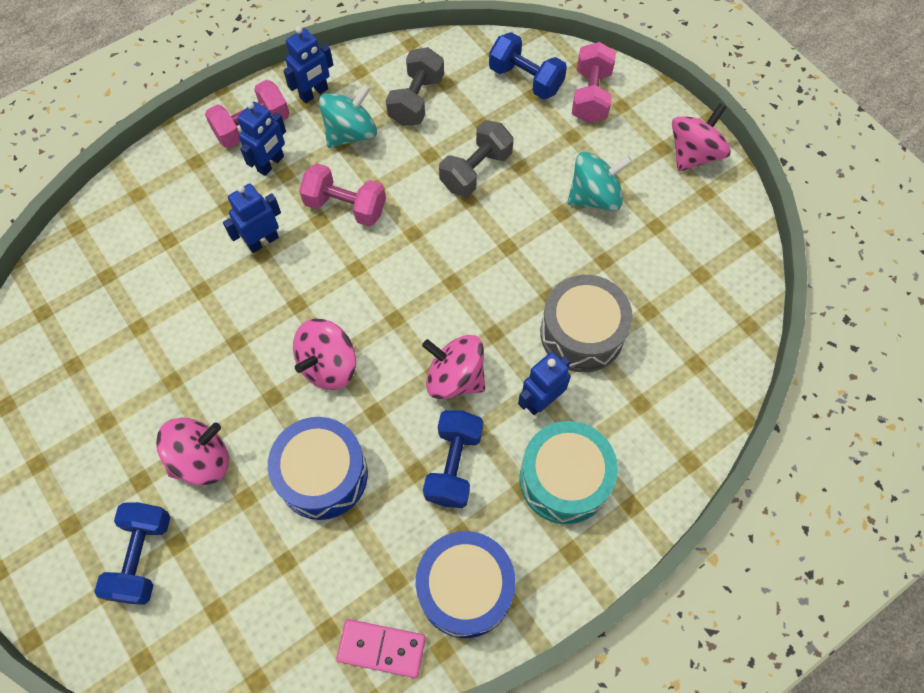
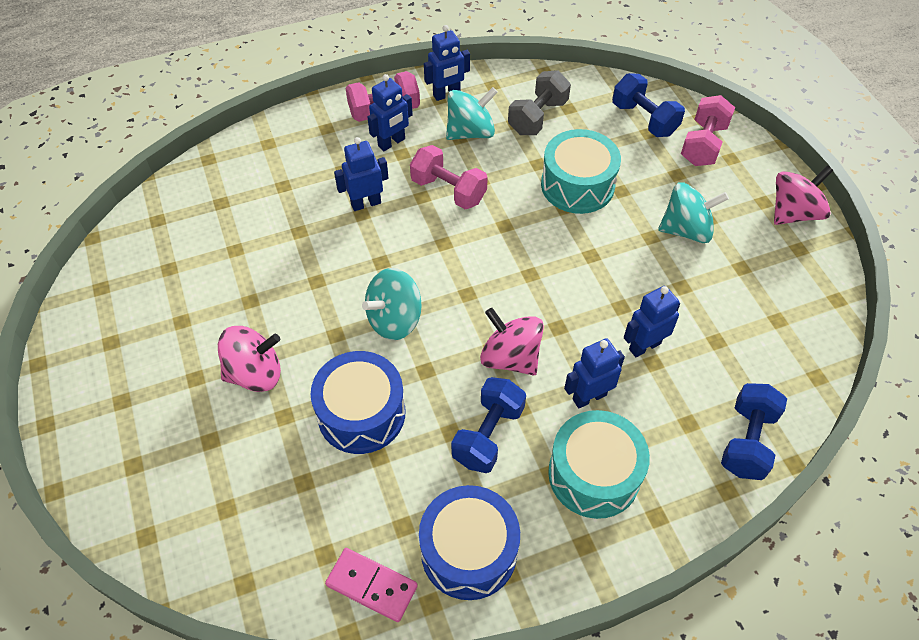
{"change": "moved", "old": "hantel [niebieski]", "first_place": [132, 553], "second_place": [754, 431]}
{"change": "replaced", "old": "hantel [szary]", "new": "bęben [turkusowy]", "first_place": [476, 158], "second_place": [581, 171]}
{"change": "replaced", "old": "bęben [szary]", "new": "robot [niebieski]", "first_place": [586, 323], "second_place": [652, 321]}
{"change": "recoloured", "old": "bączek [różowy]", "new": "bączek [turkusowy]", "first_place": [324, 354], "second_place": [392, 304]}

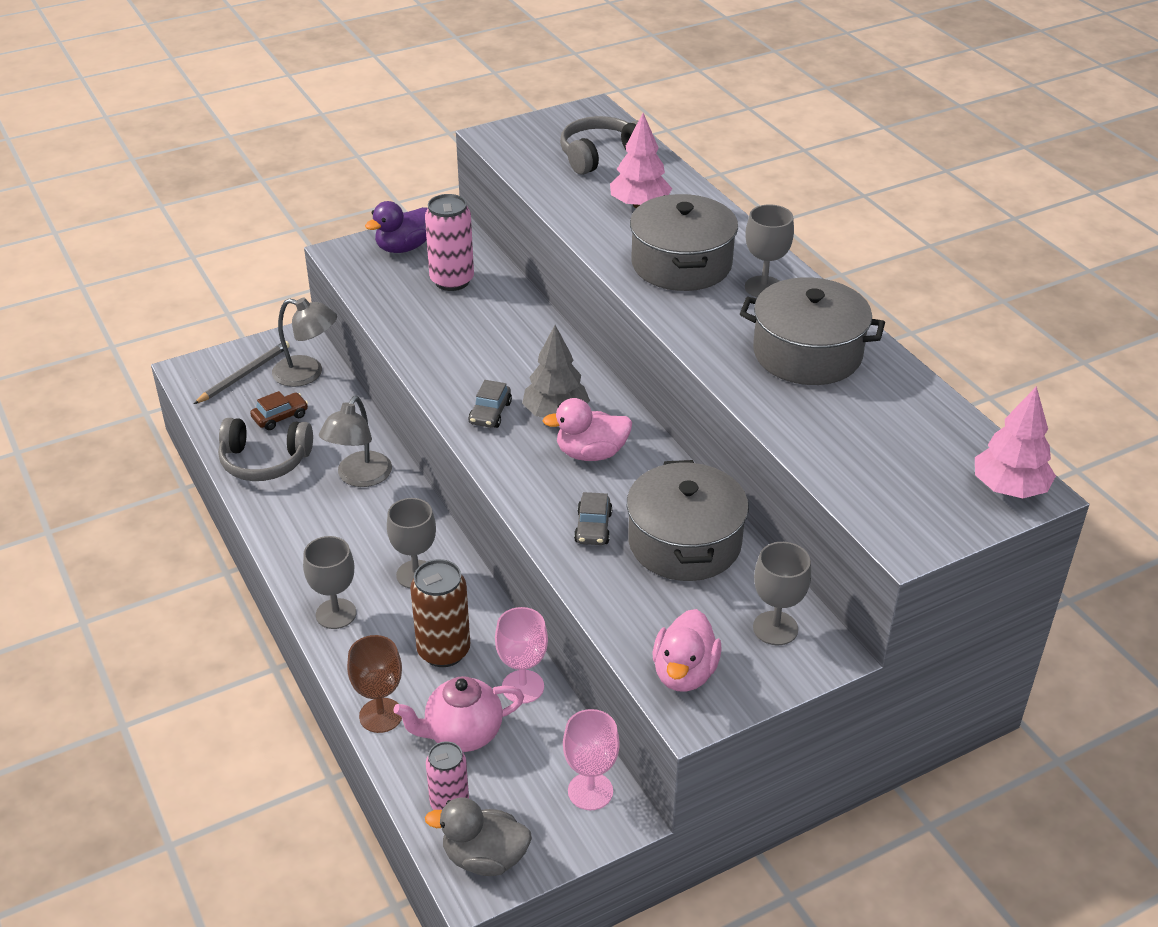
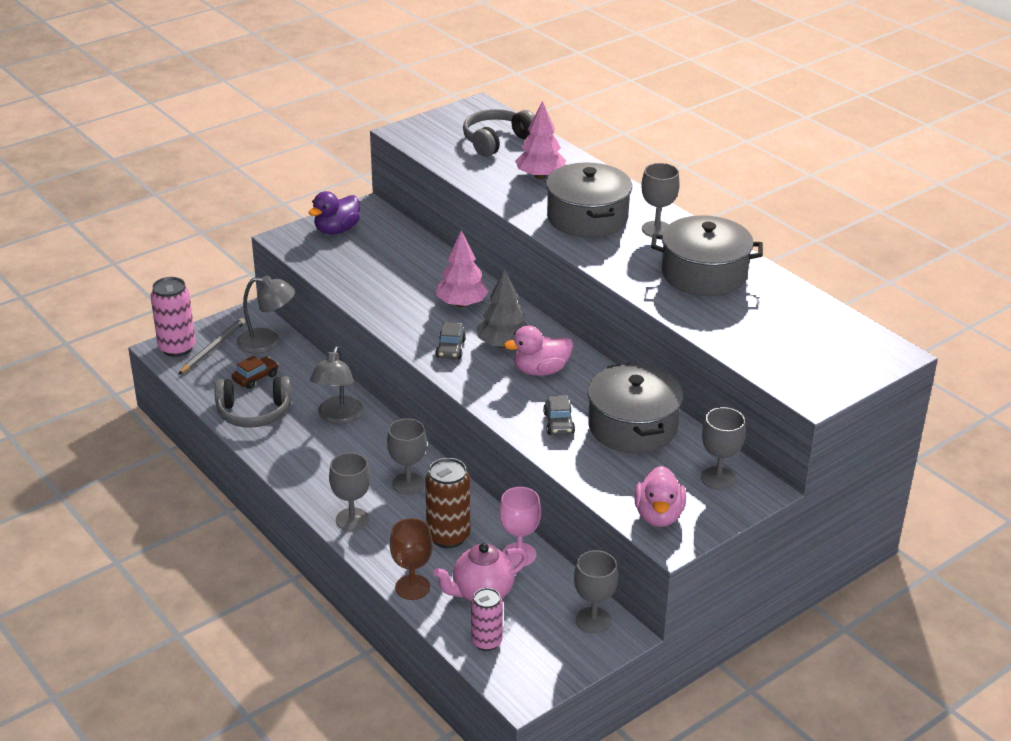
{"change": "removed", "old": "kaczka [szary]", "first_place": [478, 837]}
{"change": "moved", "old": "puszka [różowy]", "first_place": [449, 242], "second_place": [173, 317]}
{"change": "moved", "old": "drzewko [różowy]", "first_place": [1015, 442], "second_place": [462, 268]}
{"change": "recoloured", "old": "kielich [różowy]", "new": "kielich [szary]", "first_place": [591, 759], "second_place": [596, 592]}

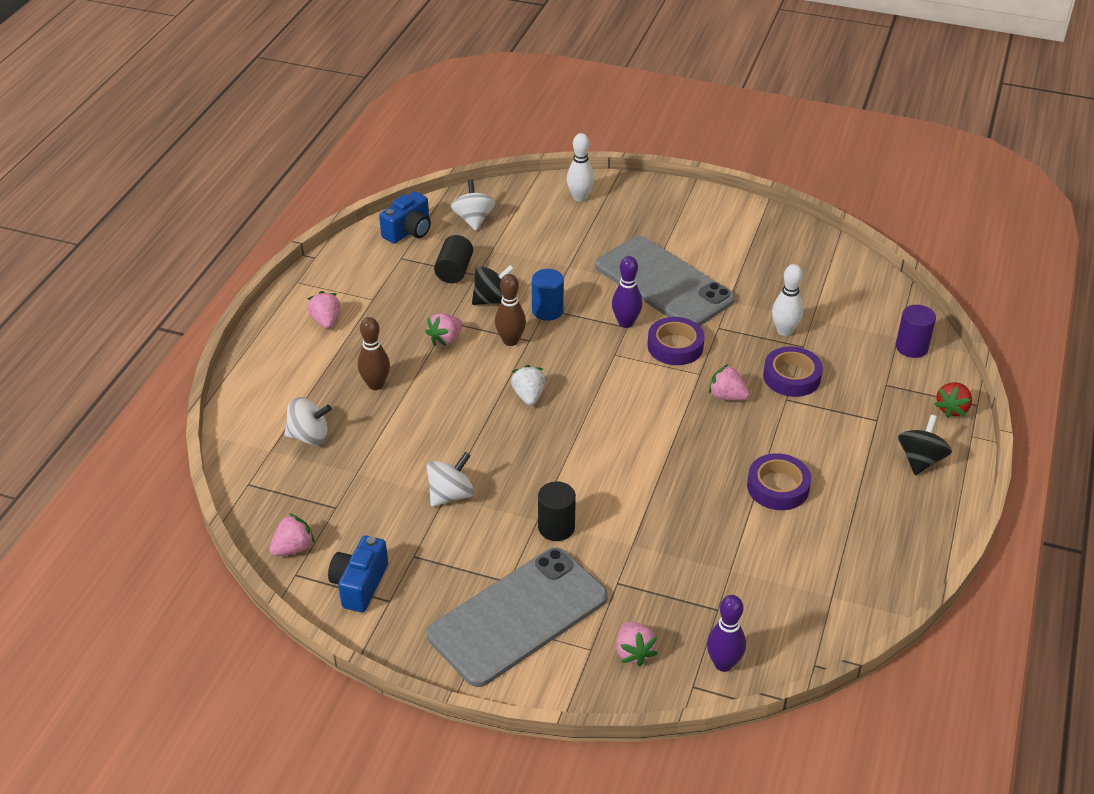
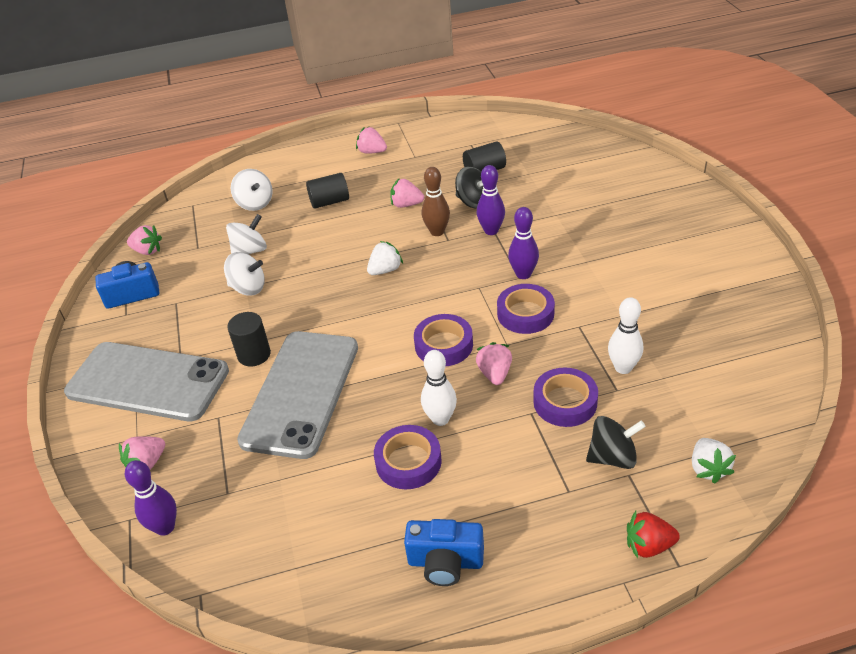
{"change": "added", "new": "taśma klejąca [fioletowy]", "second_place": [443, 340]}
{"change": "moved", "old": "aparat fotograficzny [niebieski]", "first_place": [405, 217], "second_place": [444, 552]}
{"change": "moved", "old": "bączek [biały]", "first_place": [473, 205], "second_place": [246, 234]}
{"change": "moved", "old": "kręgiel [biały]", "first_place": [580, 167], "second_place": [439, 388]}
{"change": "moved", "old": "telefon [szary]", "first_place": [665, 281], "second_place": [297, 395]}
{"change": "moved", "old": "bączek [czarny]", "first_place": [925, 445], "second_place": [615, 442]}
{"change": "replaced", "old": "kręgiel [brązowy]", "new": "walec [czarny]", "first_place": [374, 353], "second_place": [327, 191]}
{"change": "replaced", "old": "walec [niebieski]", "new": "kręgiel [fioletowy]", "first_place": [548, 295], "second_place": [491, 200]}
{"change": "replaced", "old": "walec [fioletowy]", "new": "truskawka [biały]", "first_place": [916, 331], "second_place": [714, 461]}
{"change": "turned", "old": "truskawka [różowy]", "first_place": [323, 310], "second_place": [371, 140], "degrees": -105}

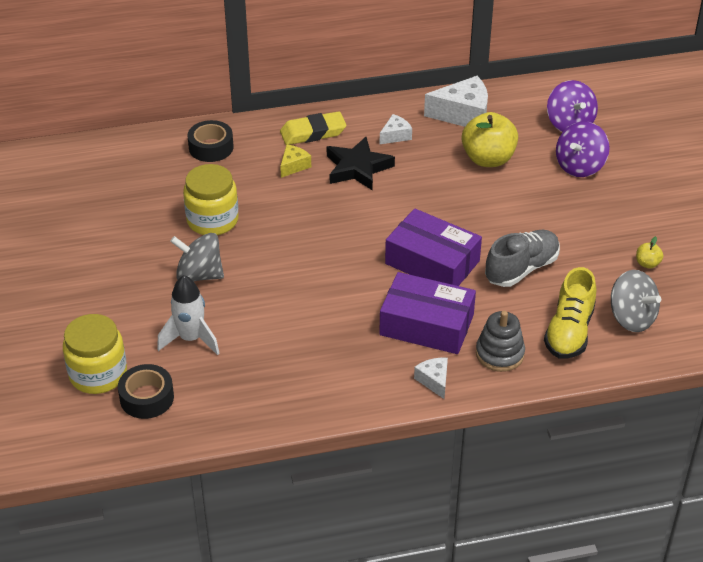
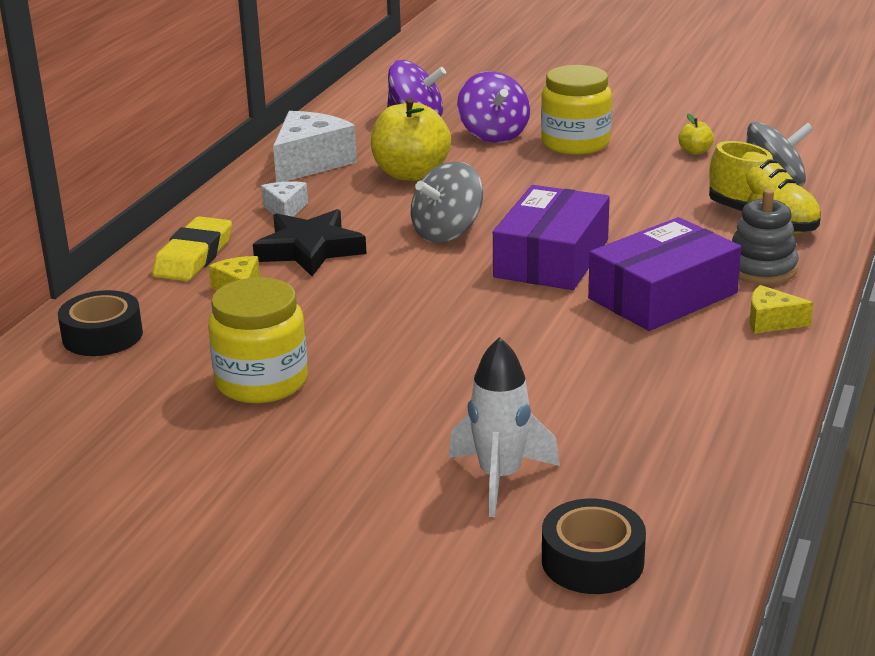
{"change": "removed", "old": "but [szary]", "first_place": [522, 258]}
{"change": "moved", "old": "słoik [żółty]", "first_place": [95, 354], "second_place": [576, 110]}
{"change": "moved", "old": "bączek [szary]", "first_place": [197, 257], "second_place": [447, 202]}
{"change": "recoloured", "old": "ser [biały]", "new": "ser [żółty]", "first_place": [431, 378], "second_place": [781, 309]}
{"change": "turned", "old": "pudełko [fioletowy]", "first_place": [433, 247], "second_place": [551, 237], "degrees": -45}

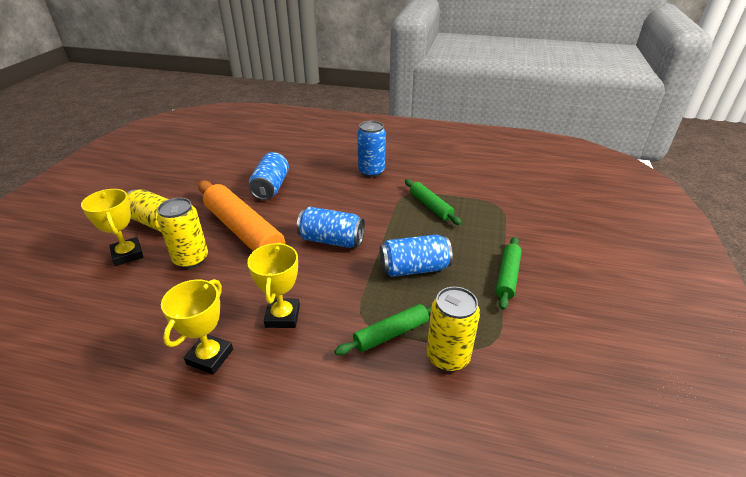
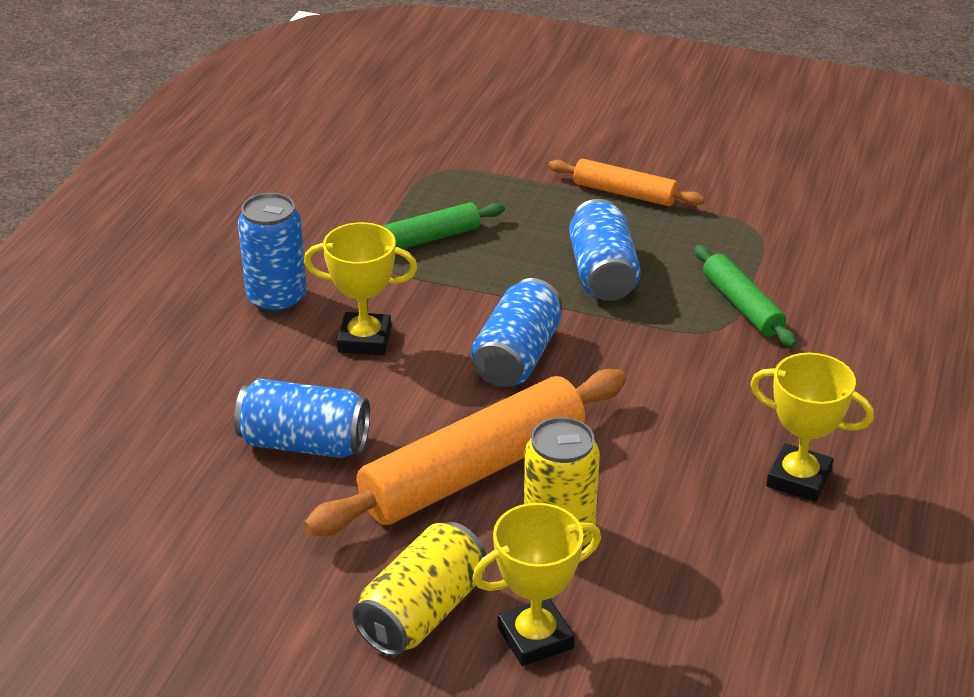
{"change": "removed", "old": "puszka [żółty]", "first_place": [453, 329]}
{"change": "moved", "old": "puchar [żółty]", "first_place": [273, 285], "second_place": [361, 288]}
{"change": "recoloured", "old": "wałek do ciasta [zielony]", "new": "wałek do ciasta [pomarańczowy]", "first_place": [509, 273], "second_place": [626, 182]}

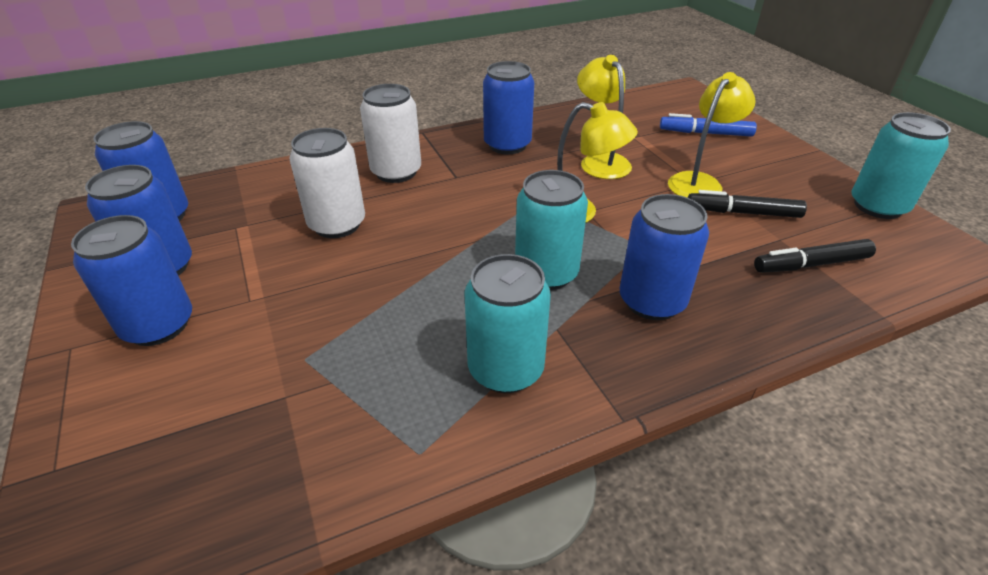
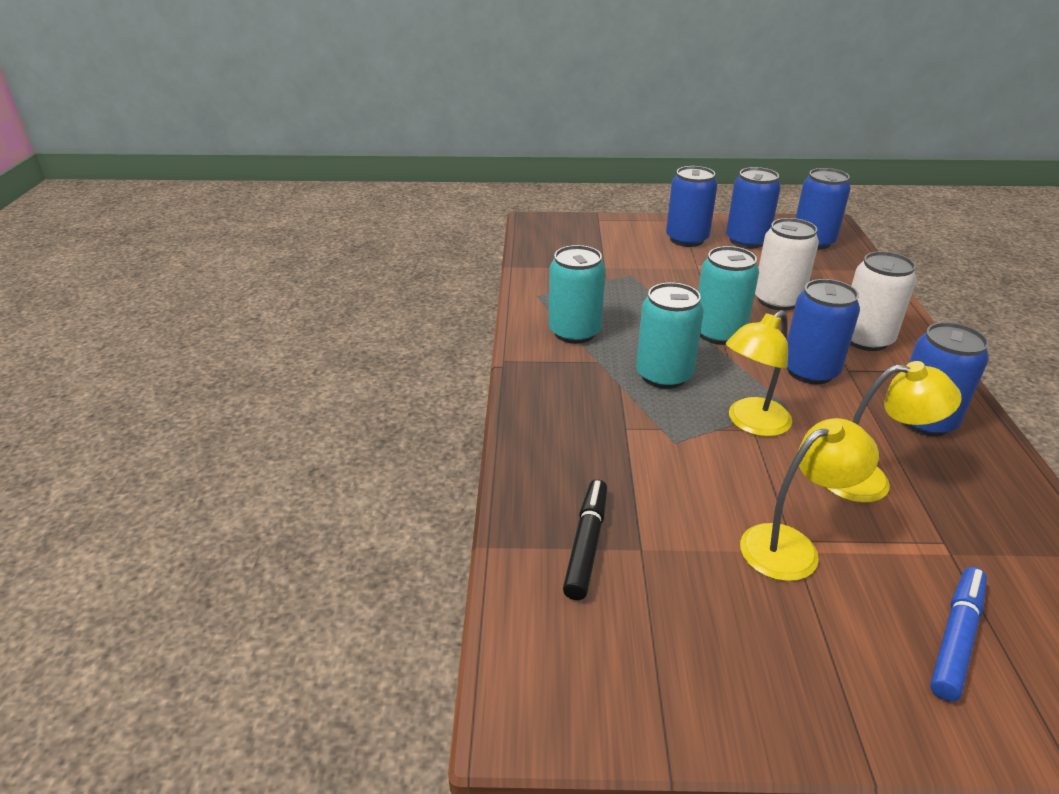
{"change": "removed", "old": "flamaster [czarny]", "first_place": [747, 204]}
{"change": "moved", "old": "puszka [niebieski]", "first_place": [664, 257], "second_place": [823, 331]}
{"change": "moved", "old": "puszka [turkusowy]", "first_place": [901, 165], "second_place": [728, 295]}
{"change": "turned", "old": "lampka [żółty]", "first_place": [712, 135], "second_place": [809, 499], "degrees": -90}

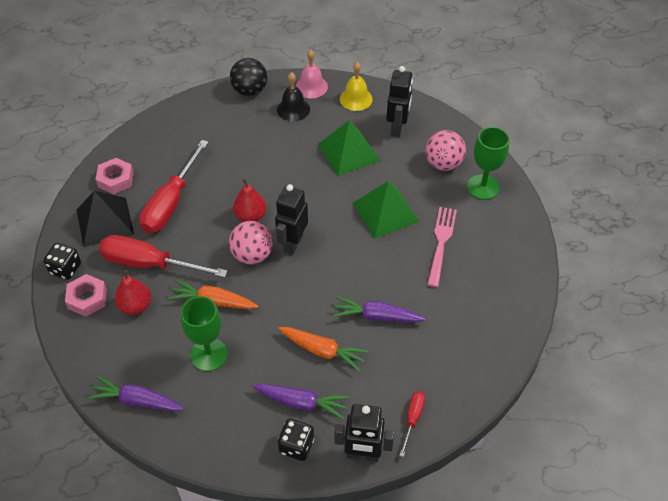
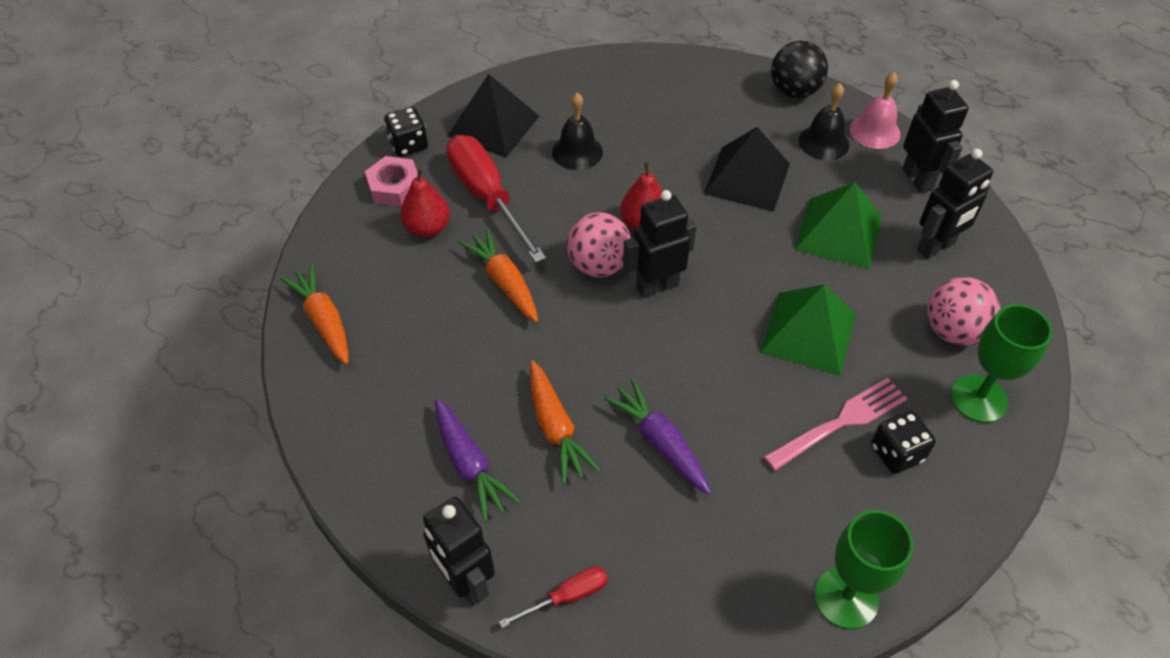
{"change": "removed", "old": "nakrętka [różowy]", "first_place": [114, 176]}
{"change": "added", "new": "piramida [czarny]", "second_place": [747, 169]}
{"change": "moved", "old": "kielich [zielony]", "first_place": [204, 333], "second_place": [864, 569]}
{"change": "moved", "old": "kostka do gry [czarny]", "first_place": [296, 440], "second_place": [903, 442]}
{"change": "replaced", "old": "śrubokręt [czerwony]", "new": "dzwonek [czarny]", "first_place": [174, 186], "second_place": [577, 131]}
{"change": "replaced", "old": "dzwonek [żółty]", "new": "robot [czarny]", "first_place": [356, 86], "second_place": [935, 136]}
{"change": "recoloured", "old": "marchewka [fioletowy]", "new": "marchewka [pomarańczowy]", "first_place": [135, 393], "second_place": [314, 314]}

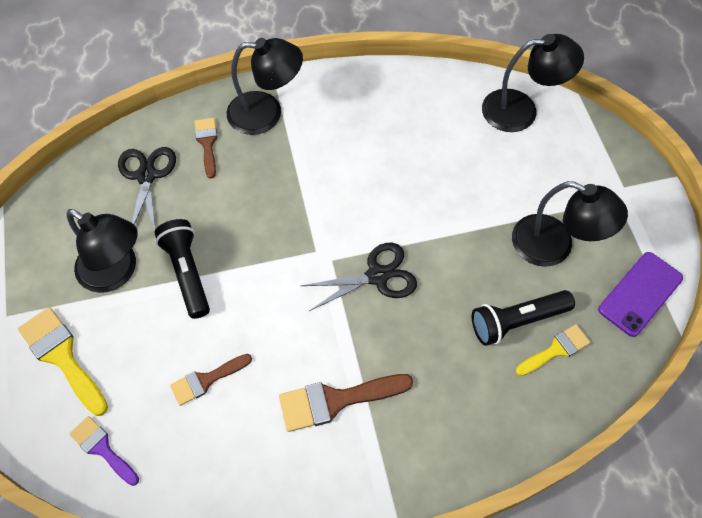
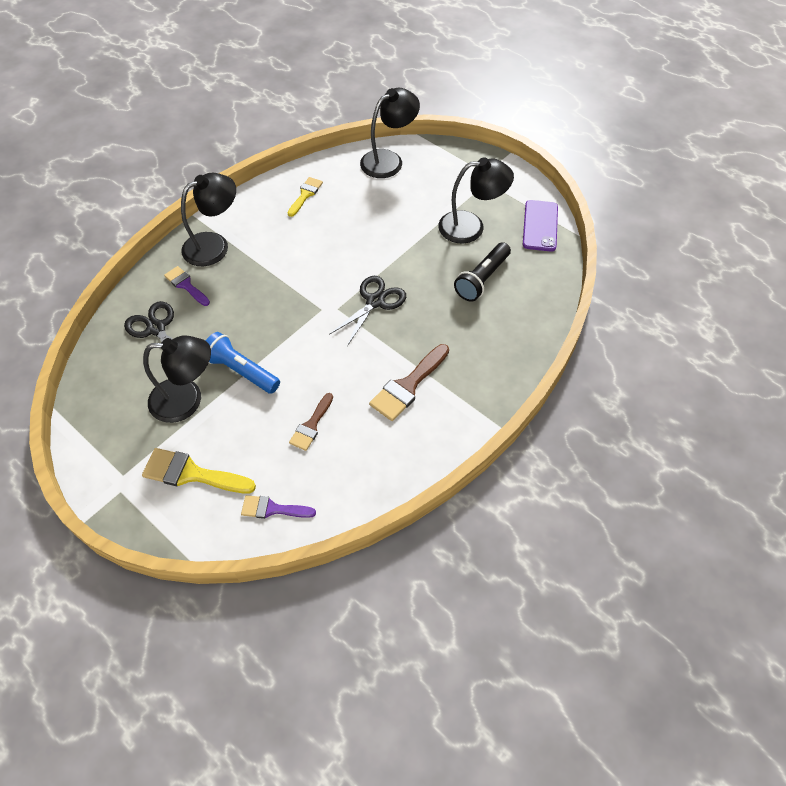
{"change": "moved", "old": "pędzel [żółty]", "first_place": [553, 350], "second_place": [305, 197]}
{"change": "recoloured", "old": "latarka [czarny]", "new": "latarka [niebieski]", "first_place": [182, 269], "second_place": [243, 363]}
{"change": "recoloured", "old": "pędzel [brązowy]", "new": "pędzel [fioletowy]", "first_place": [206, 148], "second_place": [187, 286]}

